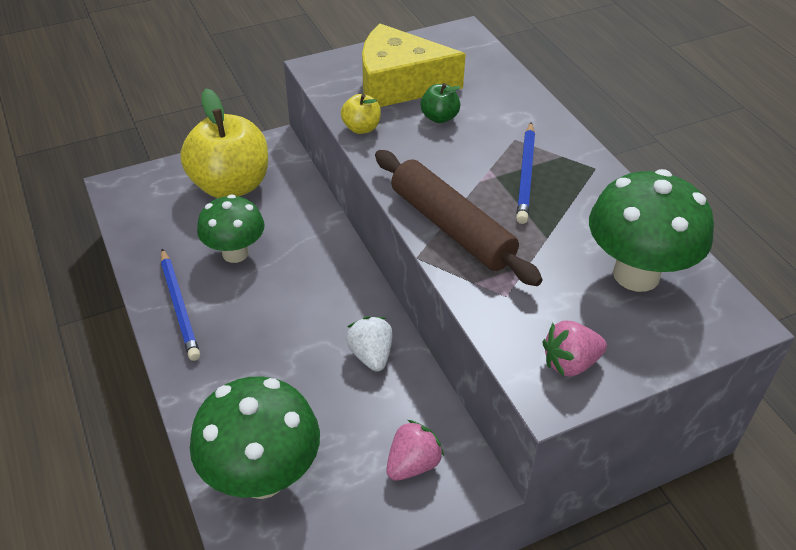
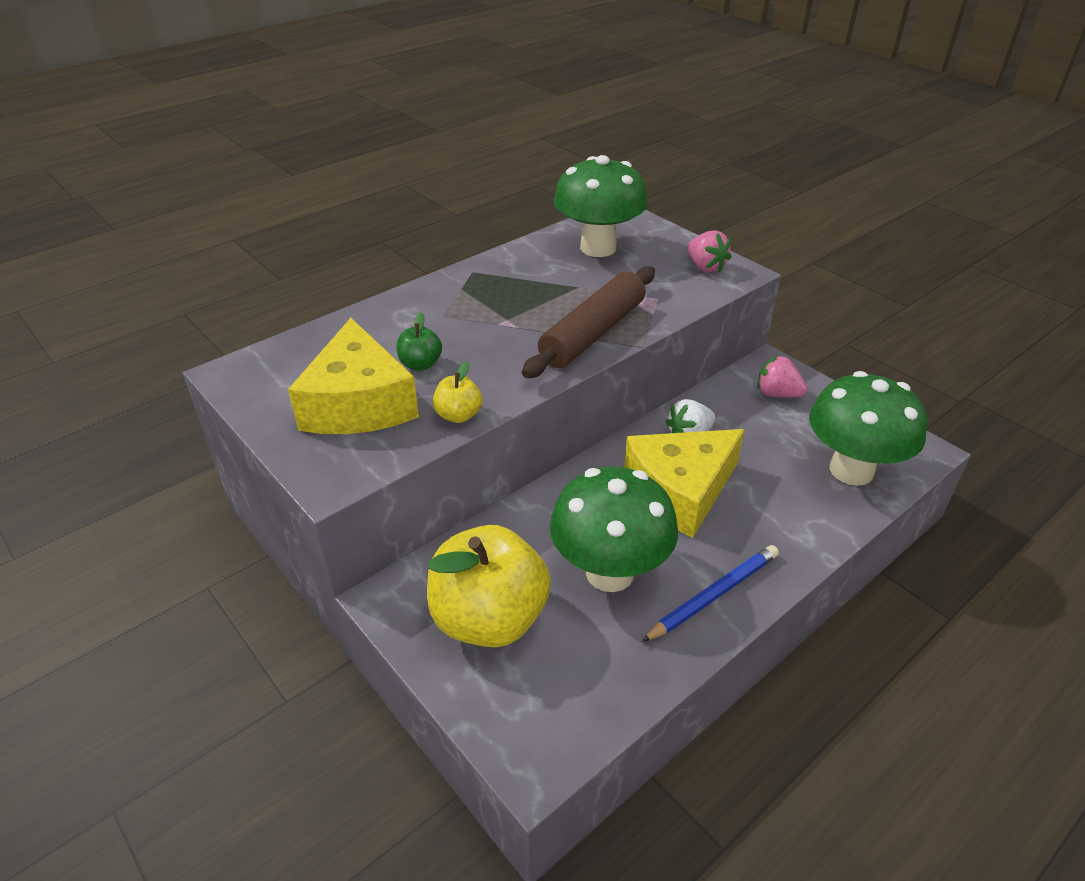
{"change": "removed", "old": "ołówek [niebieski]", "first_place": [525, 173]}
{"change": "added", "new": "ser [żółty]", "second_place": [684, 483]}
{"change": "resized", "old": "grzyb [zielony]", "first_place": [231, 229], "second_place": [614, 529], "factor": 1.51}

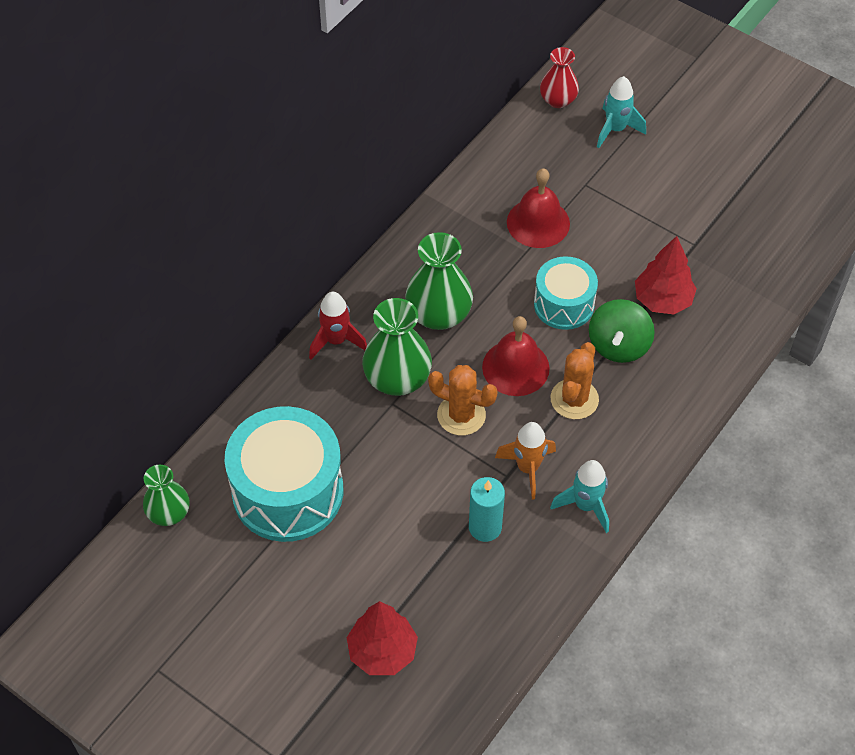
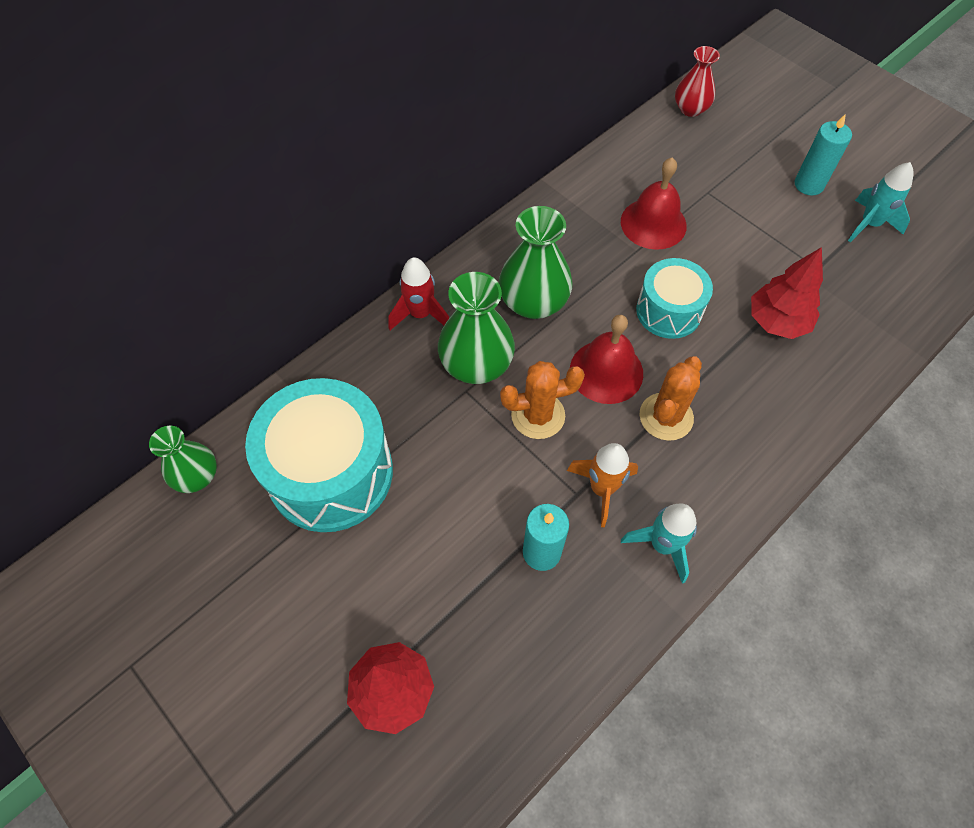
{"change": "removed", "old": "bączek [zielony]", "first_place": [622, 331]}
{"change": "added", "new": "świeca [turkusowy]", "second_place": [823, 155]}
{"change": "moved", "old": "rakieta [turkusowy]", "first_place": [621, 112], "second_place": [881, 202]}
{"change": "turned", "old": "kaktus [pomarańczowy]", "first_place": [463, 400], "second_place": [542, 400], "degrees": -45}

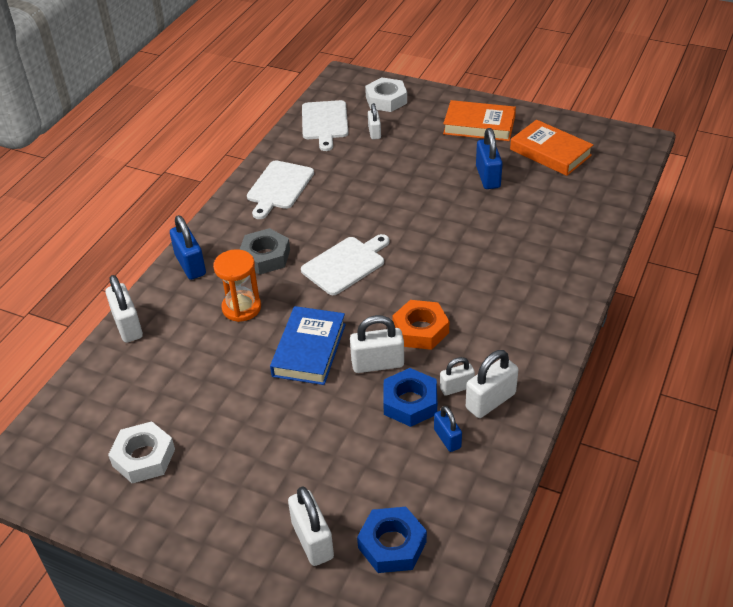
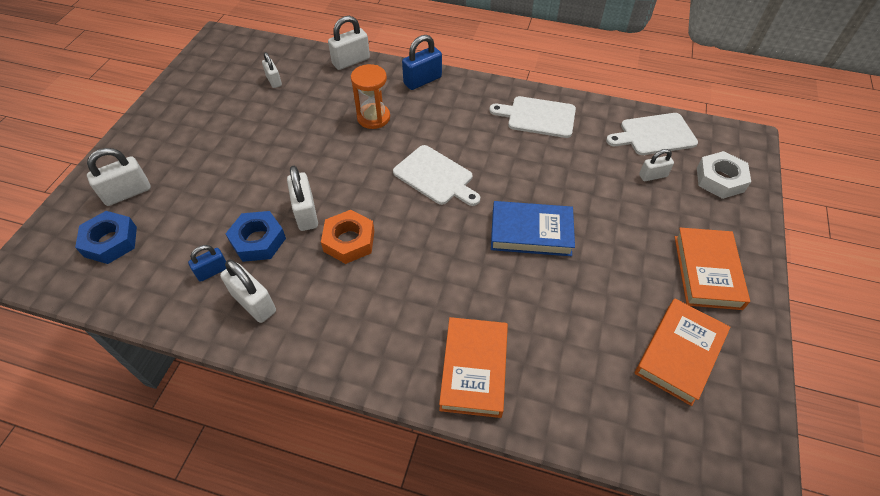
{"change": "removed", "old": "nakrętka [biały]", "first_place": [141, 452]}
{"change": "removed", "old": "nakrętka [szary]", "first_place": [264, 251]}
{"change": "removed", "old": "kłódka [niebieski]", "first_place": [489, 158]}
{"change": "added", "new": "książka [pomarańczowy]", "second_place": [473, 367]}
{"change": "moved", "old": "książka [niebieski]", "first_place": [308, 345], "second_place": [533, 228]}
{"change": "moved", "old": "kłódka [biały]", "first_place": [457, 376], "second_place": [272, 70]}

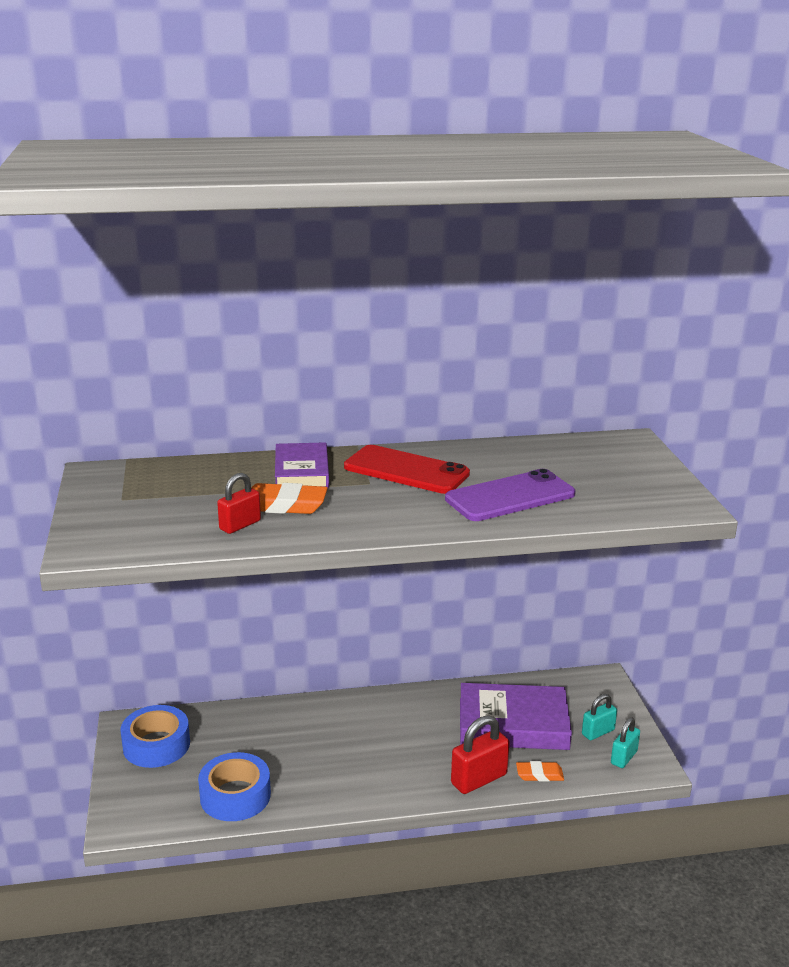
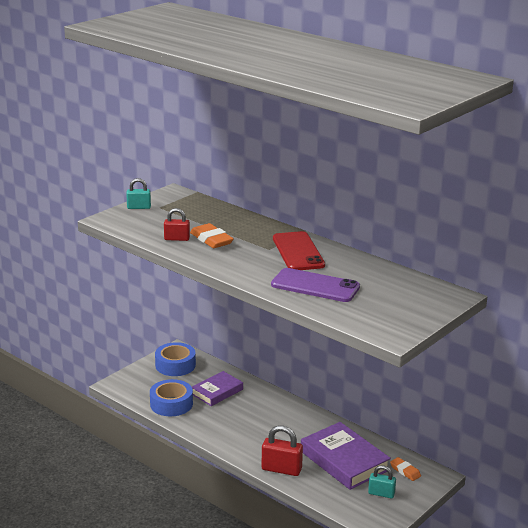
{"change": "moved", "old": "książka [fioletowy]", "first_place": [302, 465], "second_place": [217, 388]}
{"change": "moved", "old": "gumka do mazania [pomarańczowy]", "first_place": [540, 771], "second_place": [405, 469]}
{"change": "moved", "old": "kłódka [turkusowy]", "first_place": [625, 742], "second_place": [138, 193]}

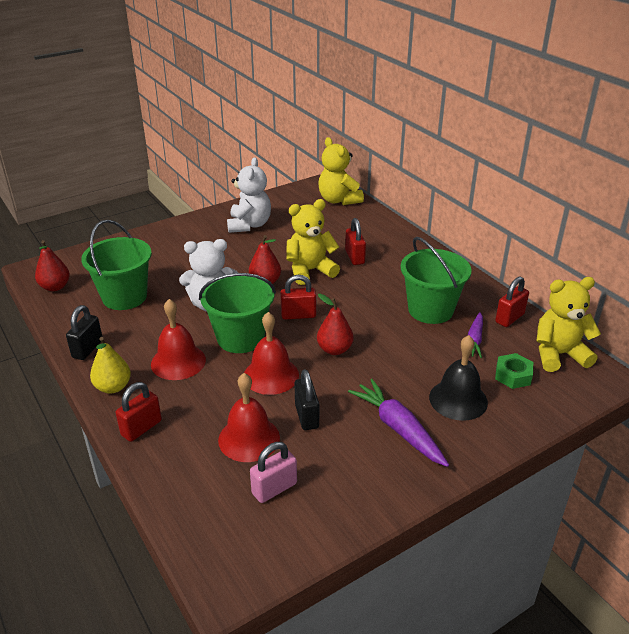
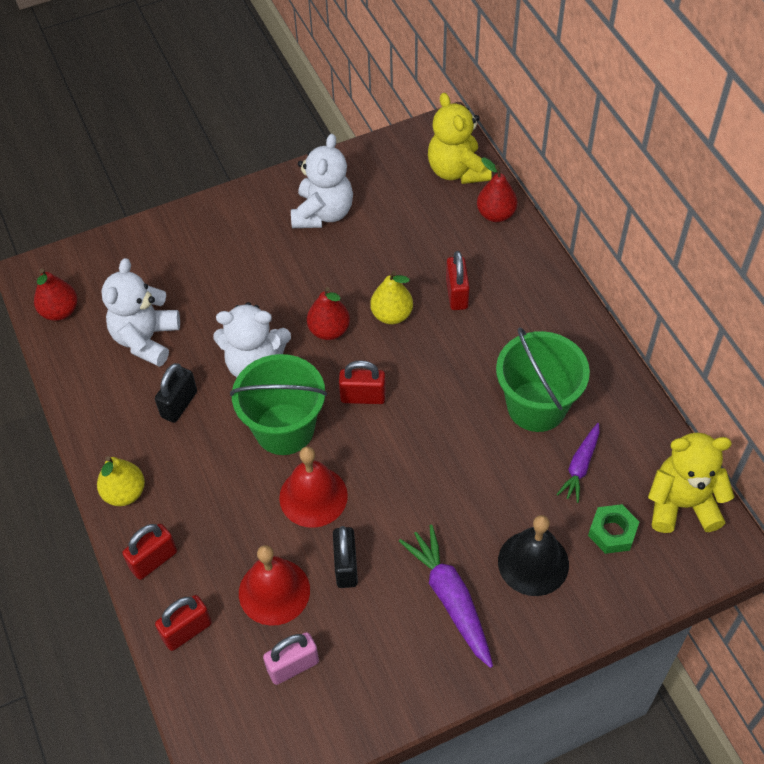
{"change": "removed", "old": "dzwonek [czerwony]", "first_place": [178, 339]}
{"change": "moved", "old": "kłódka [czarny]", "first_place": [84, 332], "second_place": [176, 393]}
{"change": "moved", "old": "gruszka [czerwony]", "first_place": [335, 324], "second_place": [497, 189]}
{"change": "moved", "old": "kłódka [czerwony]", "first_place": [512, 302], "second_place": [183, 623]}
{"change": "replaced", "old": "wiadro [zielony]", "new": "miś [biały]", "first_place": [116, 265], "second_place": [140, 312]}
{"change": "replaced", "old": "miś [żółty]", "new": "gruszka [żółty]", "first_place": [313, 242], "second_place": [391, 297]}

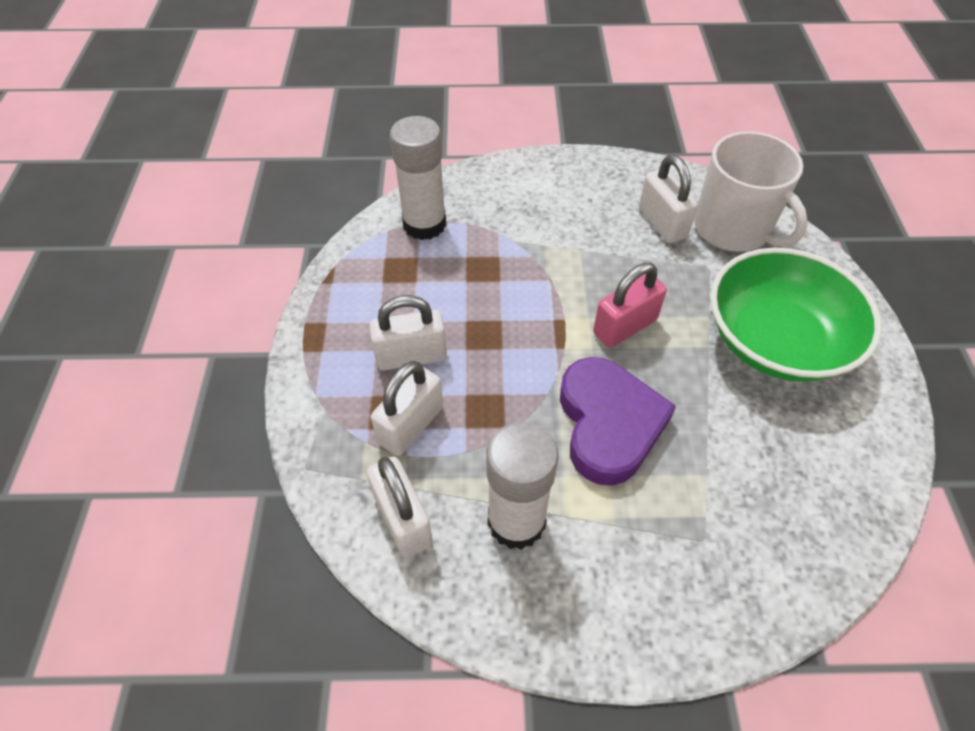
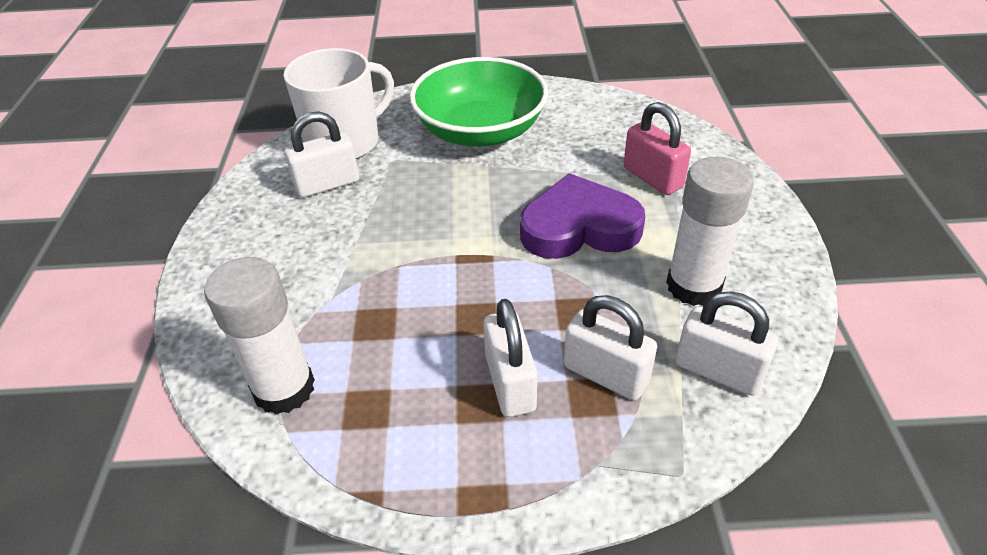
{"change": "moved", "old": "kłódka [różowy]", "first_place": [630, 305], "second_place": [657, 148]}
{"change": "turned", "old": "kłódka [biały]", "first_place": [400, 507], "second_place": [727, 343], "degrees": 60}

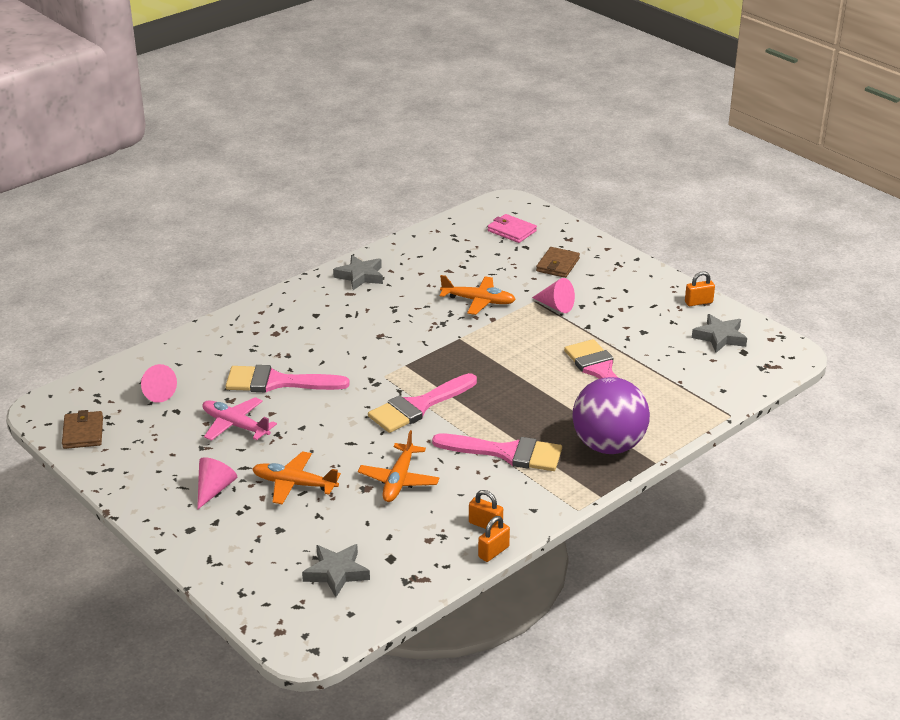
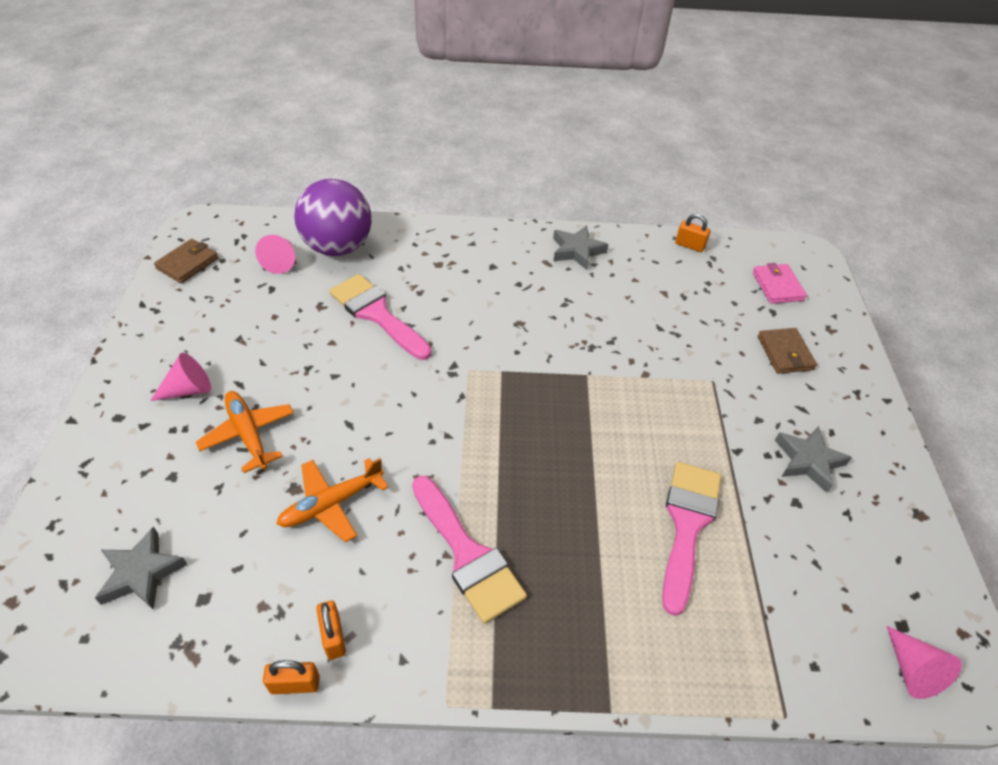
{"change": "removed", "old": "samolot [różowy]", "first_place": [239, 419]}
{"change": "removed", "old": "pędzel [różowy]", "first_place": [422, 403]}
{"change": "removed", "old": "samolot [pomarańczowy]", "first_place": [478, 295]}
{"change": "moved", "old": "stożek [różowy]", "first_place": [553, 295], "second_place": [924, 662]}
{"change": "moved", "old": "piłka [fioletowy]", "first_place": [611, 415], "second_place": [333, 217]}
{"change": "moved", "old": "kłódka [pomarańczowy]", "first_place": [700, 288], "second_place": [692, 233]}
{"change": "moved", "old": "gwiazda [szary]", "first_place": [719, 333], "second_place": [813, 459]}
{"change": "turned", "old": "portfel [brązowy]", "first_place": [558, 262], "second_place": [787, 351], "degrees": -75}

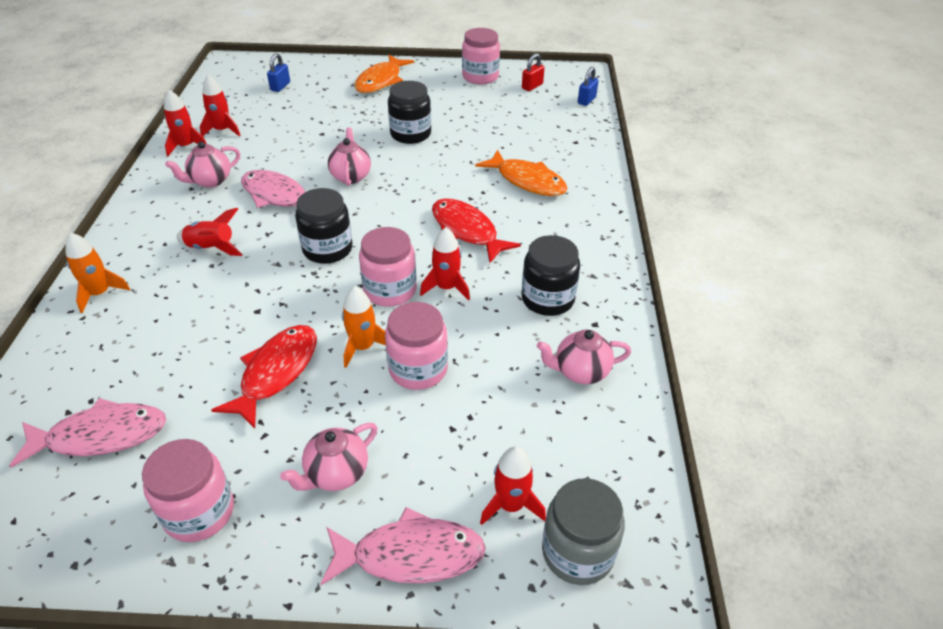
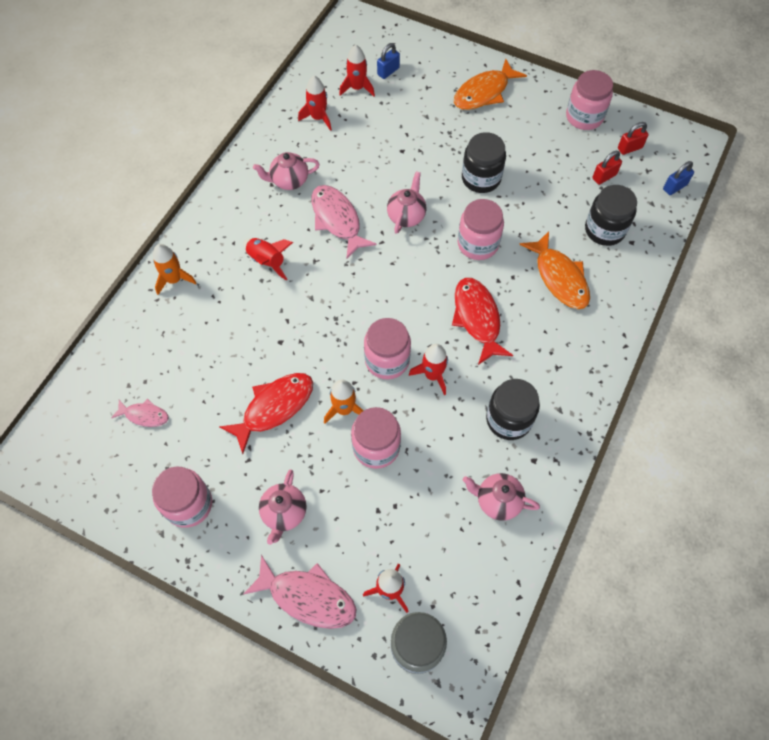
{"change": "added", "new": "słoik [różowy]", "second_place": [481, 229]}
{"change": "added", "new": "kłódka [czerwony]", "second_place": [607, 168]}
{"change": "moved", "old": "rakieta [czerwony]", "first_place": [185, 123], "second_place": [357, 70]}
{"change": "moved", "old": "słoik [czarny]", "first_place": [323, 226], "second_place": [611, 215]}
{"change": "turned", "old": "imbryk [różowy]", "first_place": [328, 457], "second_place": [283, 507], "degrees": -60}
{"change": "resized", "old": "ryba [różowy]", "first_place": [88, 433], "second_place": [139, 413], "factor": 0.55}

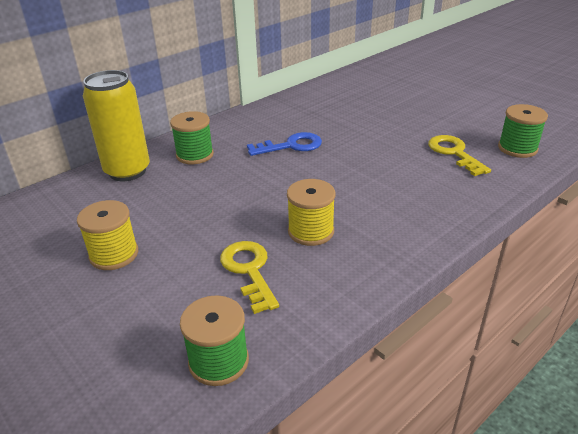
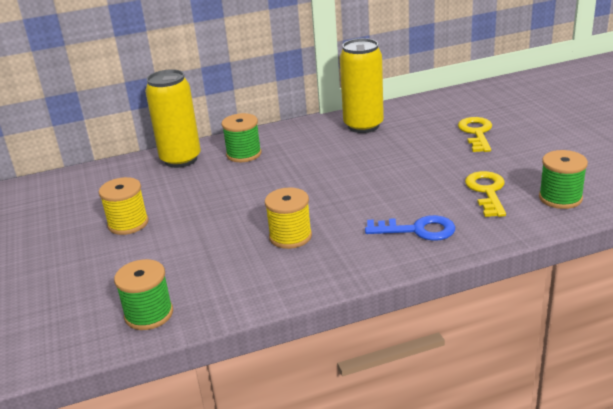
{"change": "added", "new": "puszka [żółty]", "second_place": [362, 85]}
{"change": "moved", "old": "klucz [żółty]", "first_place": [249, 277], "second_place": [475, 134]}
{"change": "moved", "old": "klucz [niebieski]", "first_place": [284, 144], "second_place": [410, 228]}

